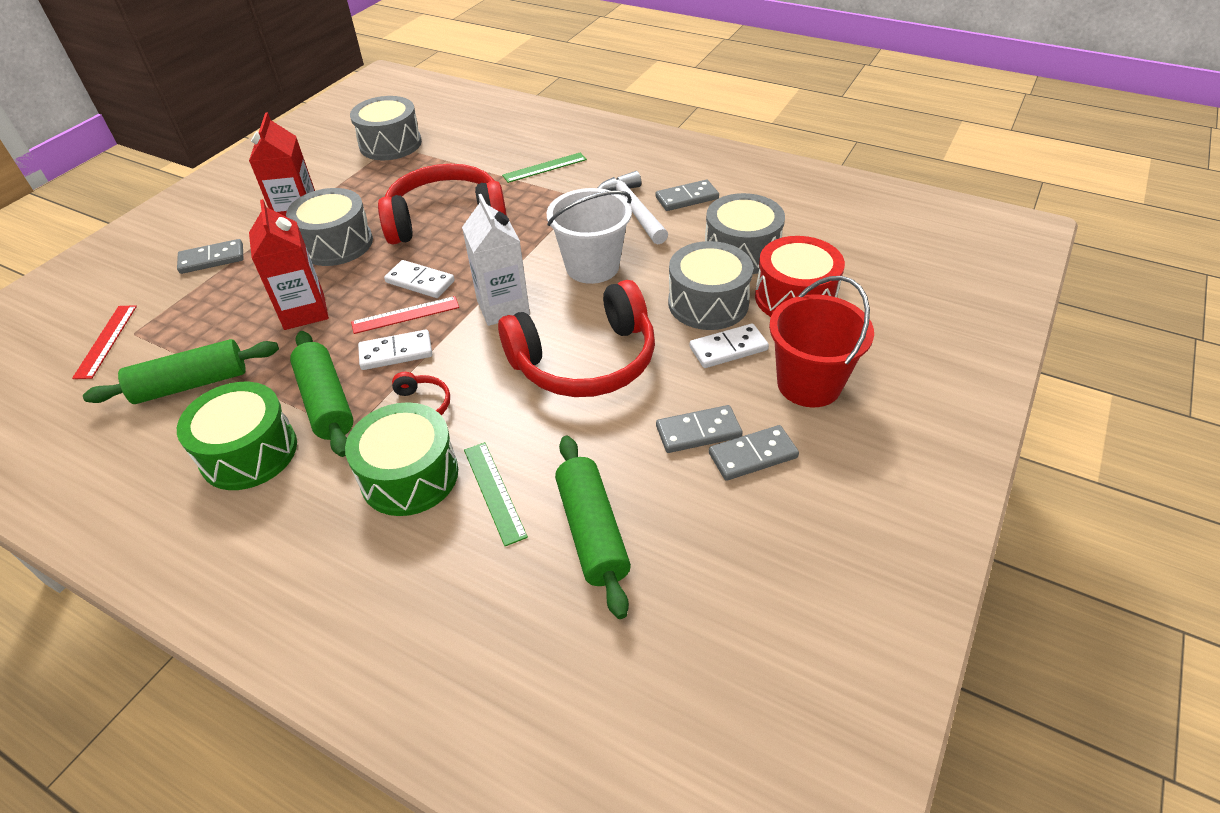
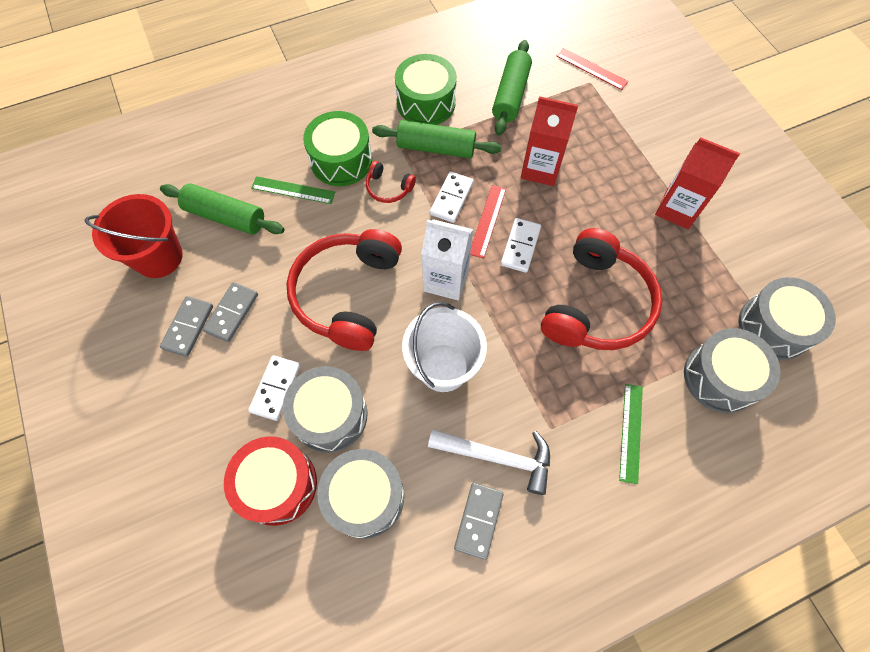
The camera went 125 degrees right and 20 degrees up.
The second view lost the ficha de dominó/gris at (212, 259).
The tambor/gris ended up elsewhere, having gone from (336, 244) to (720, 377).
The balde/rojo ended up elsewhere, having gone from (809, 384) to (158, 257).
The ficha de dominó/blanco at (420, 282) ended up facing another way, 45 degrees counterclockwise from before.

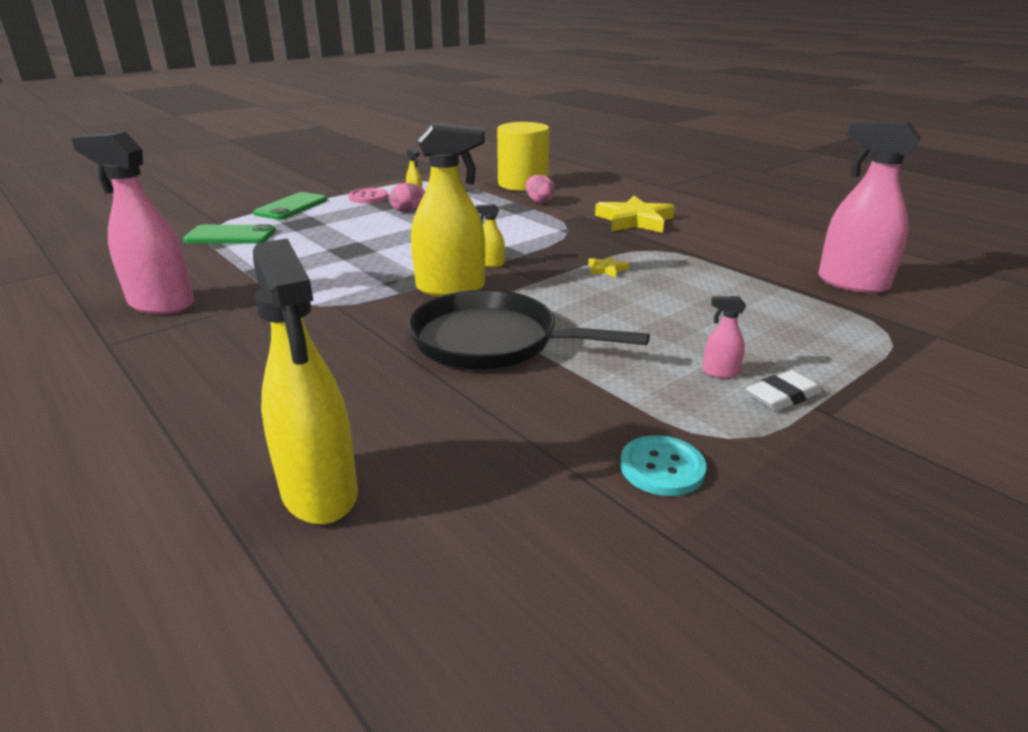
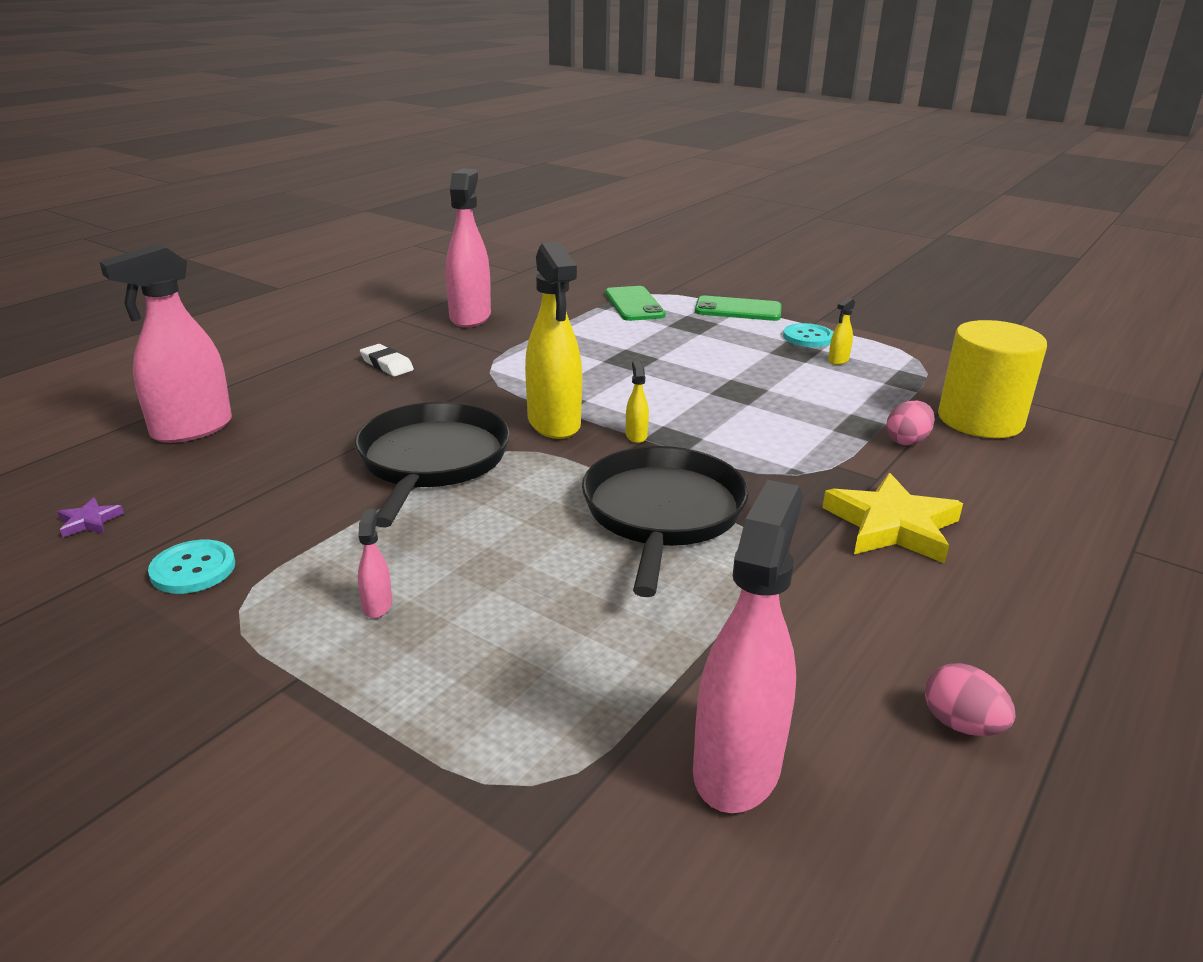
The camera went 75 degrees right and 0 degrees up.
The second view gained the estrella/morado at (89, 521).
The huevo/rosa ended up elsewhere, having gone from (408, 210) to (961, 724).
The goma de borrar/blanco ended up elsewhere, having gone from (782, 396) to (386, 365).
Where the estrella/amarillo stood at (606, 269), the sartén/negro came to stand at (662, 513).
What was the pulverizador/amarillo at (320, 492) turned into the pulverizador/rosa at (191, 429).
What was the botón/rosa at (368, 197) turned into the botón/turquesa at (808, 337).

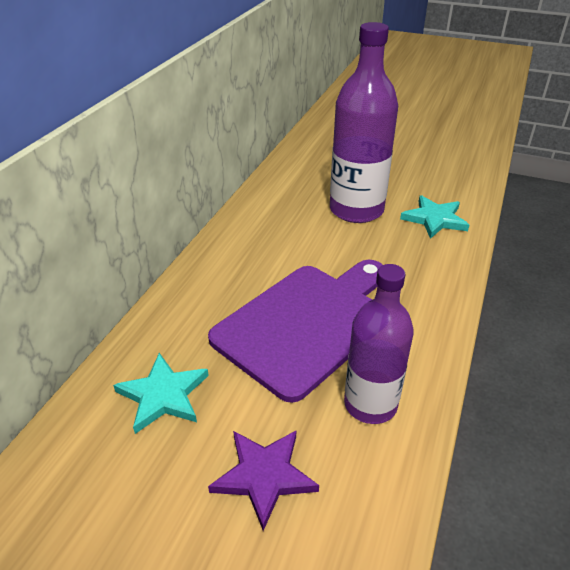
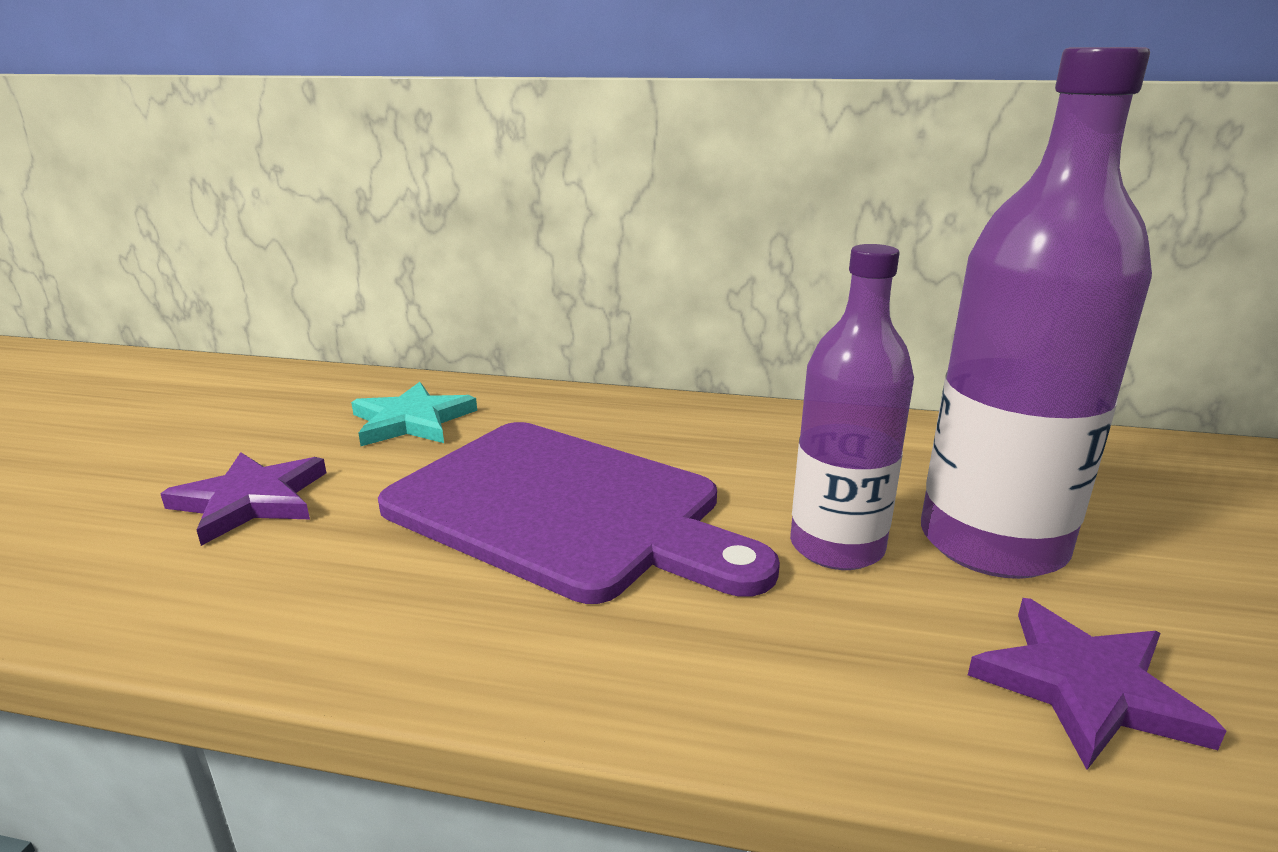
The camera went 80 degrees right and 15 degrees down.
The botella/morado ended up elsewhere, having gone from (370, 404) to (836, 547).
What was the estrella/turquesa at (435, 219) turned into the estrella/morado at (1085, 687).

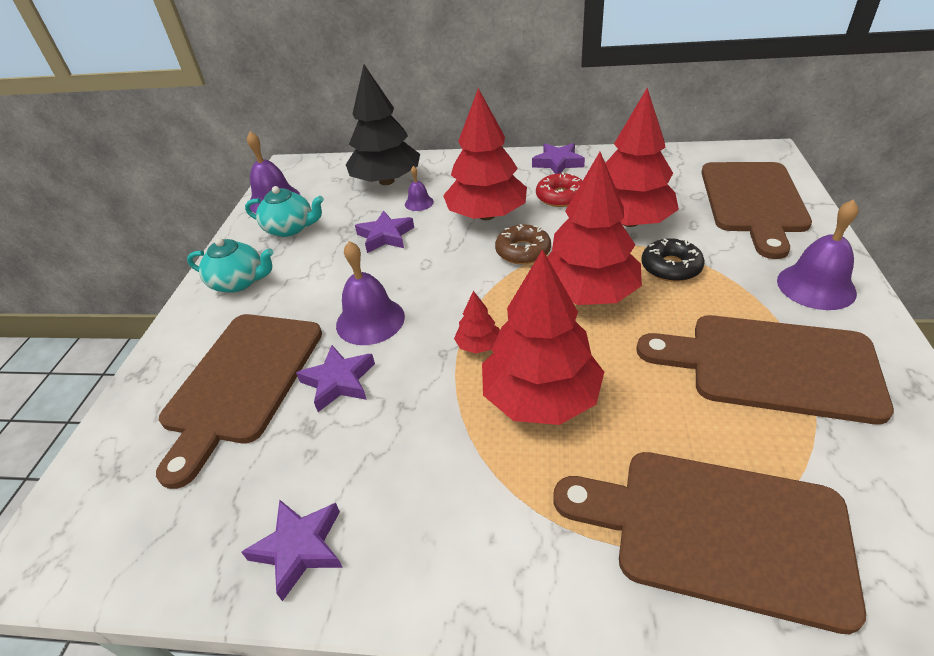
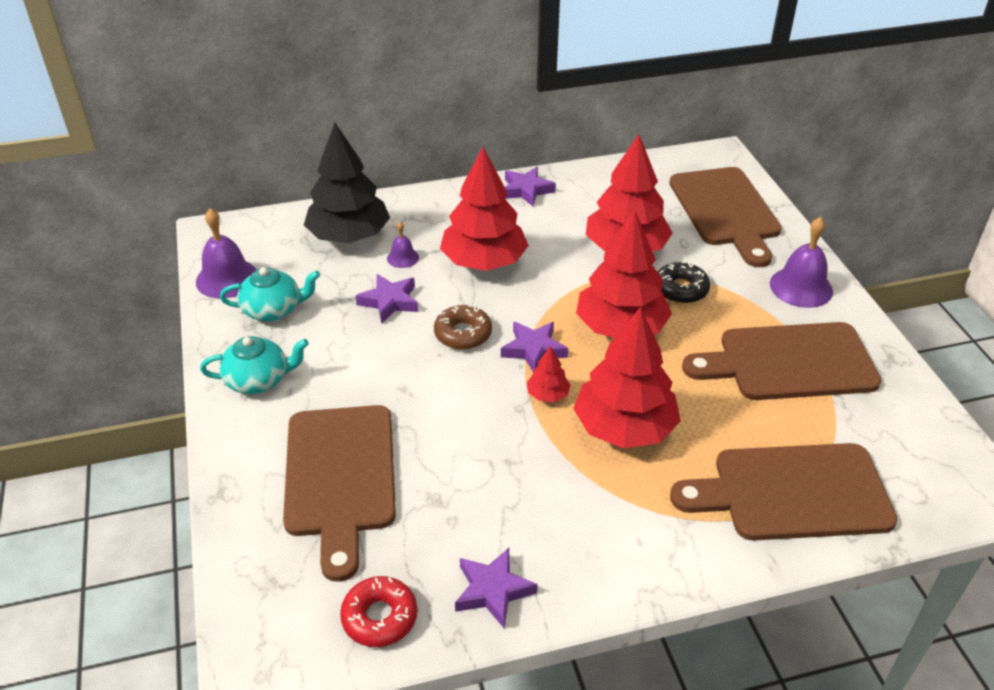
The camera went 25 degrees left and 0 degrees up.
The second view lost the campana/morado at (370, 320).
The estrella/morado ended up elsewhere, having gone from (338, 381) to (533, 350).
The rosquilla/marrón ended up elsewhere, having gone from (523, 251) to (463, 334).
The rosquilla/rojo ended up elsewhere, having gone from (560, 197) to (379, 617).

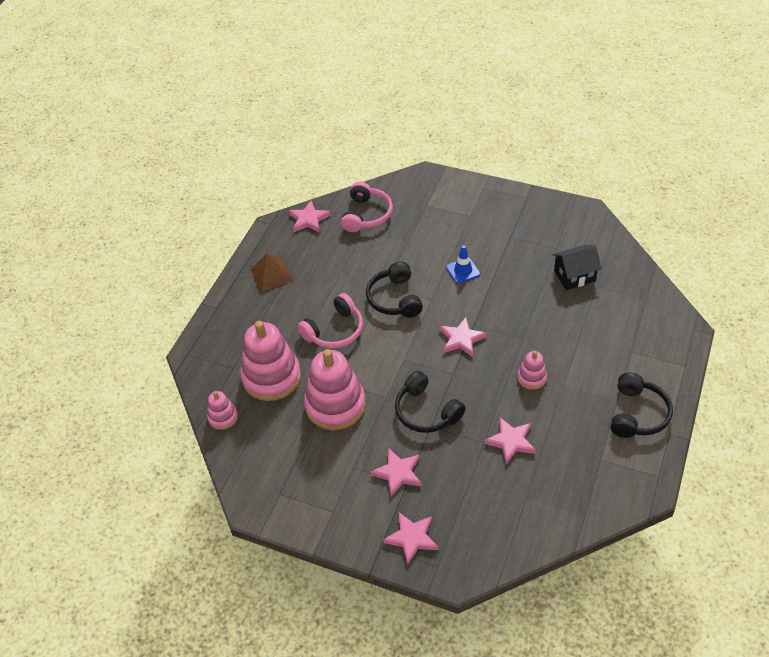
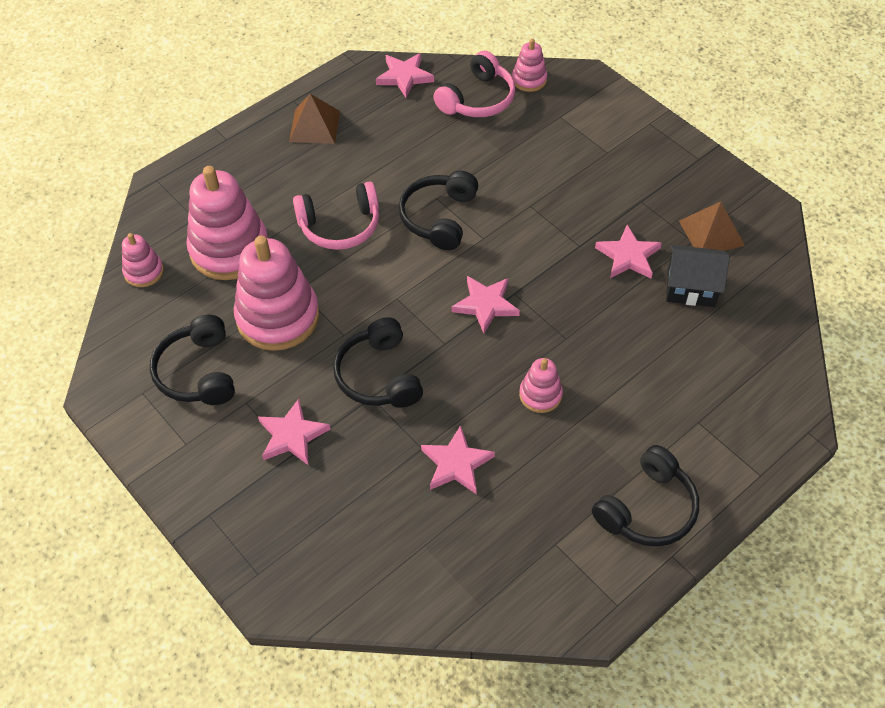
The camera went 25 degrees right and 5 degrees up.
The second view lost the cono de tráfico/azul at (463, 271).
The second view gained the auriculares/negro at (198, 372).
The second view gained the juguete apilable/rosa at (529, 80).
The second view gained the pirámide/marrón at (711, 233).
The estrella/rosa ended up elsewhere, having gone from (411, 538) to (628, 256).

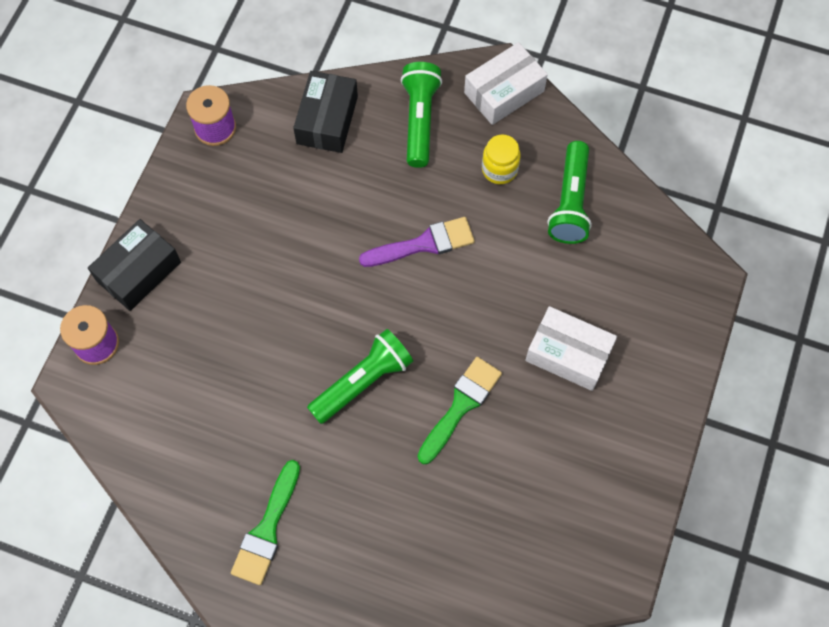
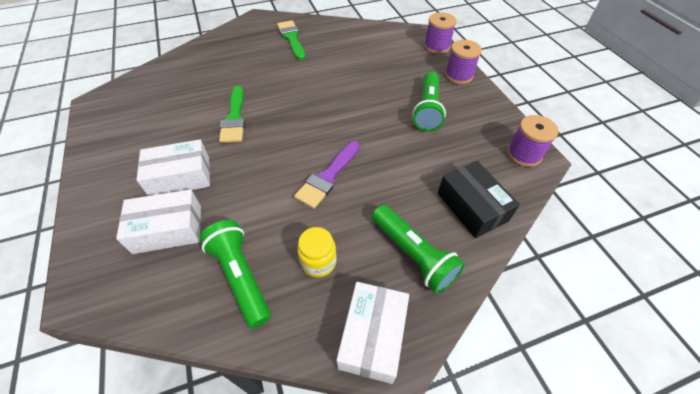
The camera went 140 degrees right and 15 degrees down.
The second view gained the caja/blanco at (168, 229).
The lámpara de mano/verde ended up elsewhere, having gone from (362, 382) to (427, 109).
Where the caja/negro stood at (138, 271), the carrete/morado came to stand at (458, 76).

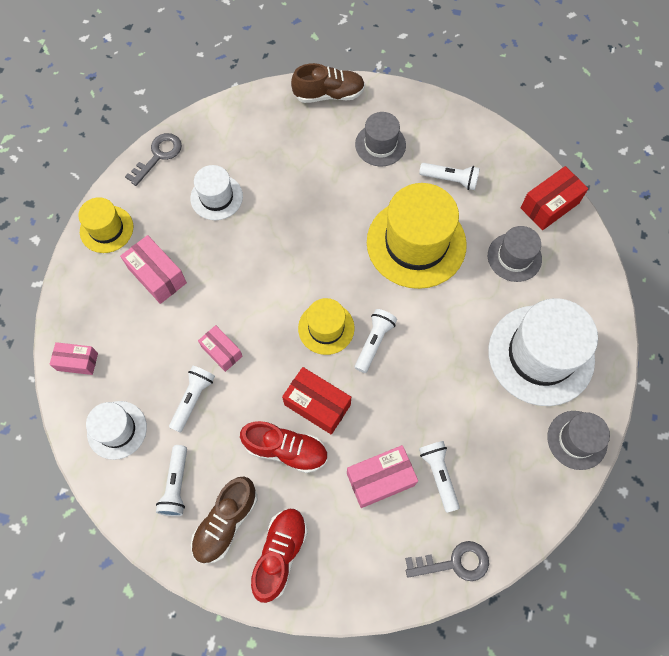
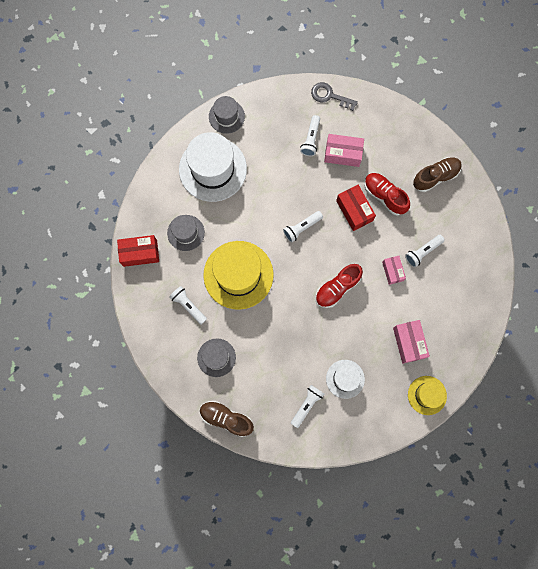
The camera went 150 degrees left and 10 degrees up.
The second view lost the caja/rosa at (77, 362).
The second view lost the sombrero/blanco at (117, 430).
The second view lost the llave/gris at (158, 156).
The second view lost the sombrero/amarillo at (326, 328).
The lámpara de mano/blanco ended up elsewhere, having gone from (176, 484) to (306, 405).
The zapato/rojo ended up elsewhere, having gone from (280, 554) to (337, 288).

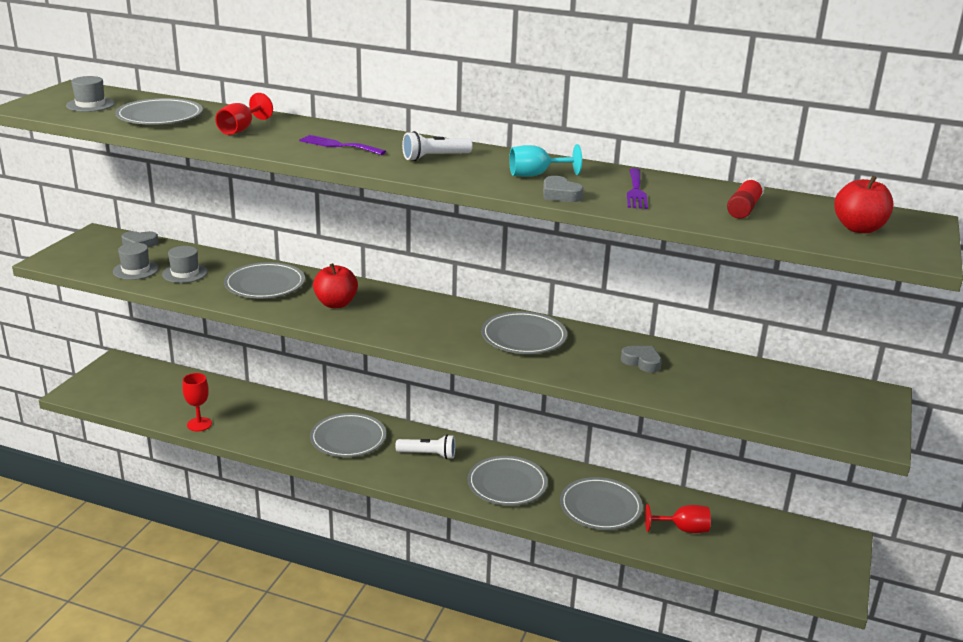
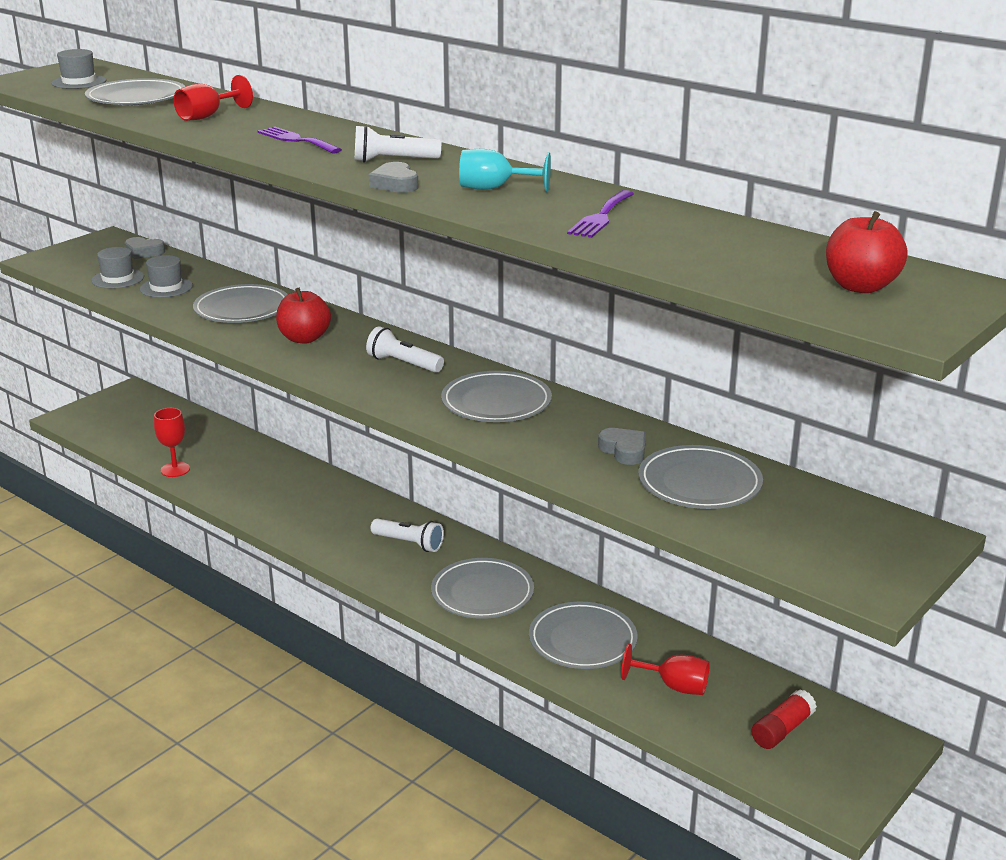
The camera went 20 degrees right and 0 degrees up.
The second view gained the lámpara de mano/blanco at (403, 364).
The plato/gris ended up elsewhere, having gone from (348, 439) to (699, 483).
The corazón/gris ended up elsewhere, having gone from (560, 194) to (395, 184).
The barra de pegamento/rojo ended up elsewhere, having gone from (744, 208) to (782, 730).

